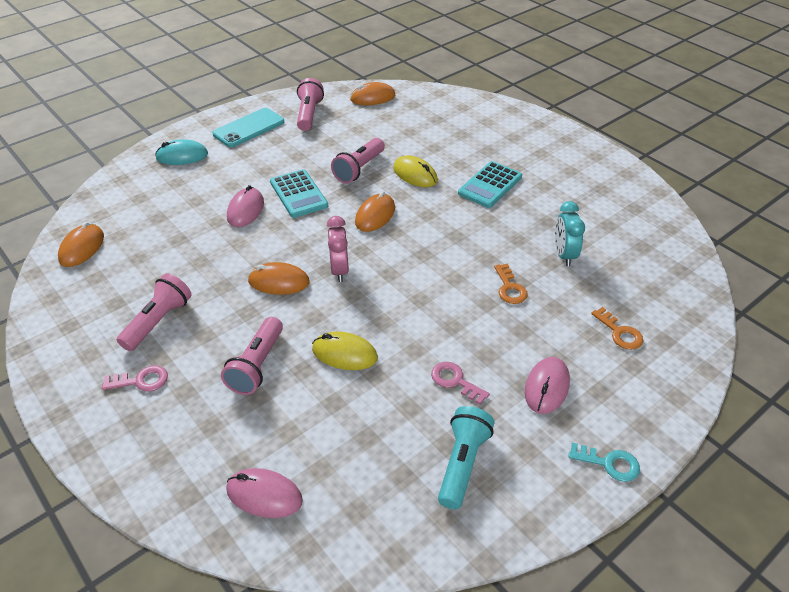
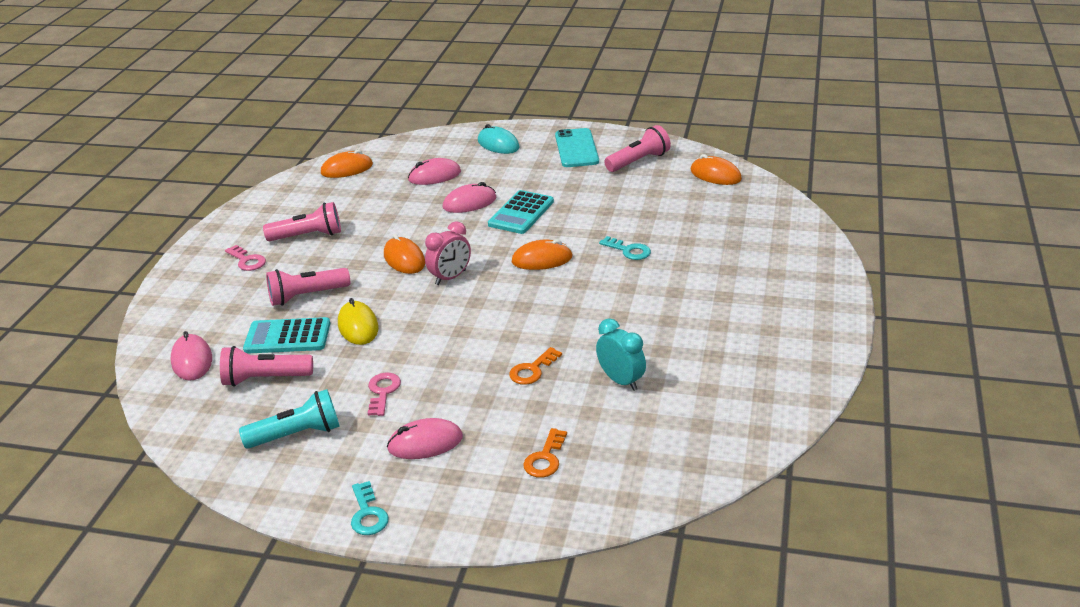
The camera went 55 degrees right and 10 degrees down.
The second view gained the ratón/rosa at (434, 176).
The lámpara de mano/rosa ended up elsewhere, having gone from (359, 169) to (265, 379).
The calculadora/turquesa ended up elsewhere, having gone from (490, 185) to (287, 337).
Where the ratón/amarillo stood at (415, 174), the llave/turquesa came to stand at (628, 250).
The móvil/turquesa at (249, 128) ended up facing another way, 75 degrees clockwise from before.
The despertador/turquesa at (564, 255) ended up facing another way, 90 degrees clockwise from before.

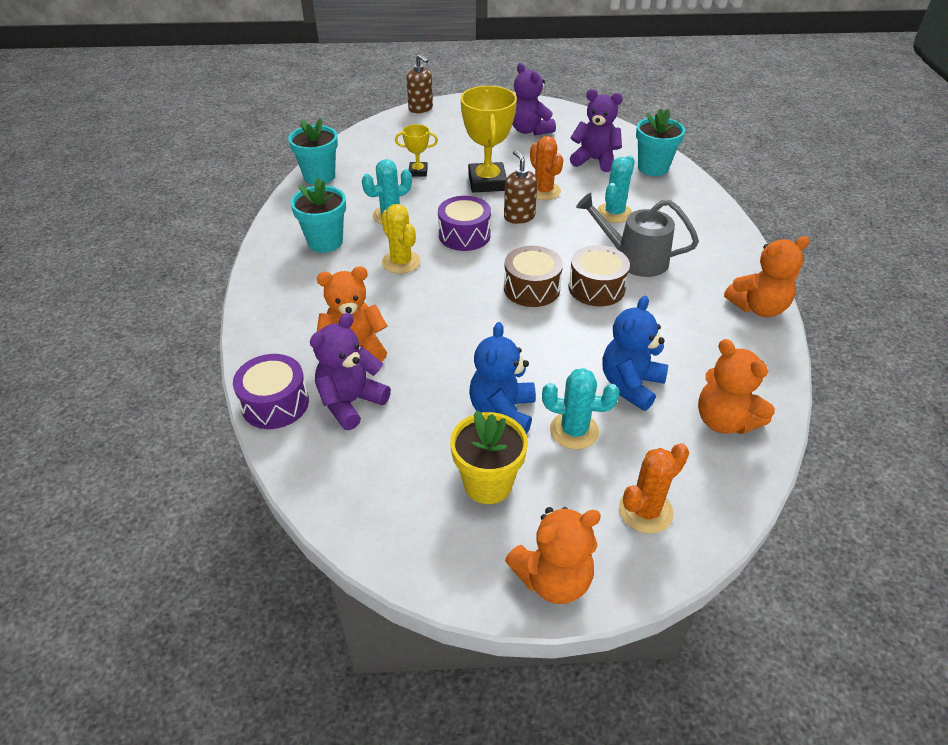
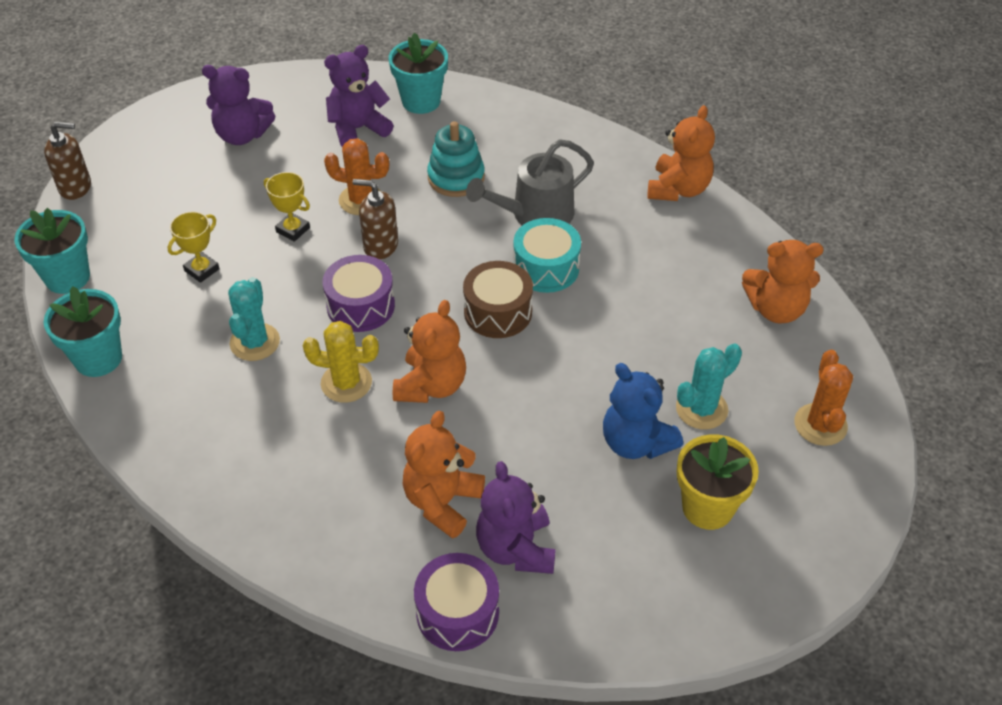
The camera went 50 degrees left and 5 degrees up.
The second view lost the osito/azul at (630, 385).
The maceta/turquesa ended up elsewhere, having gone from (325, 242) to (67, 277).
The osito/naranja ended up elsewhere, having gone from (553, 579) to (431, 385).
Where the cactus/turquesa stood at (614, 213), the juguete apilable/turquesa came to stand at (456, 178).
What was the tambor/marrón at (596, 288) turned into the tambor/turquesa at (546, 268).
The size of the trofeo/amarillo at (487, 182) changed by a factor of 0.51.

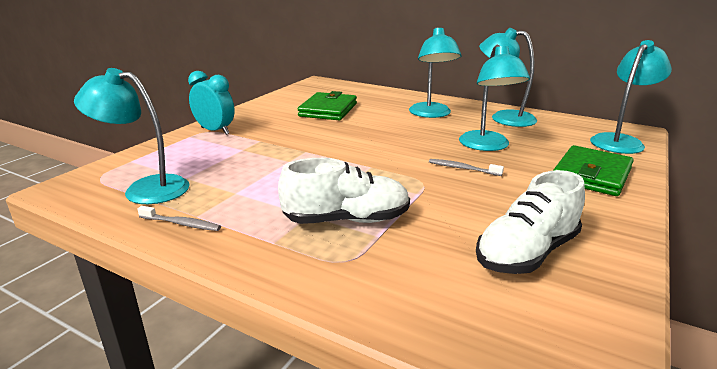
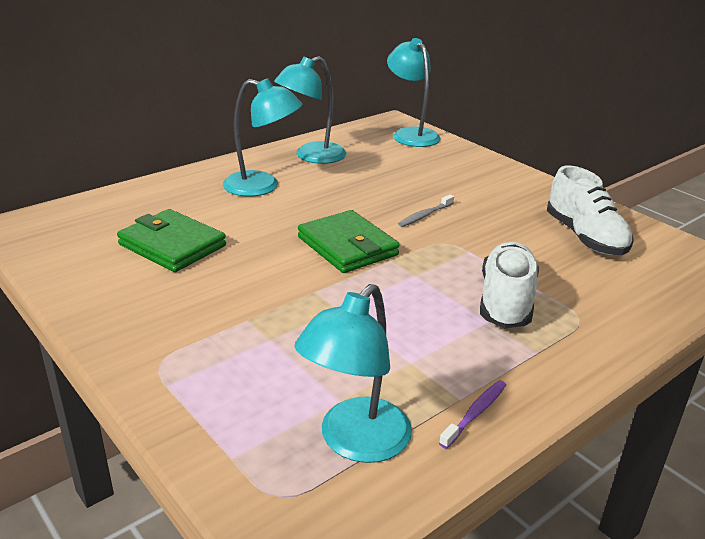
The camera went 70 degrees left and 5 degrees up.
The second view lost the despertador/turquesa at (215, 131).
The second view lost the lámpara/turquesa at (487, 146).
The cartera/verde ended up elsewhere, having gone from (591, 175) to (347, 246).
What was the cepillo de dientes/gris at (181, 224) turned into the cepillo de dientes/morado at (475, 413).

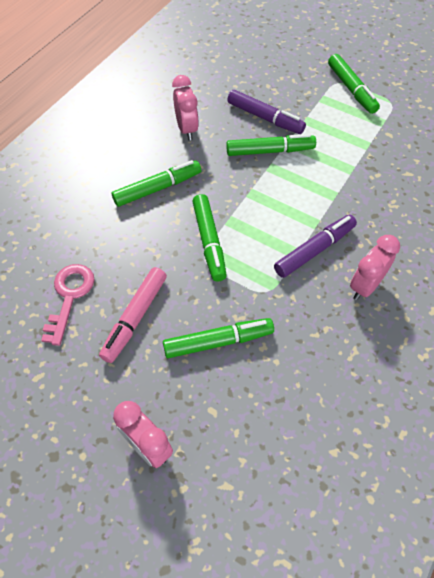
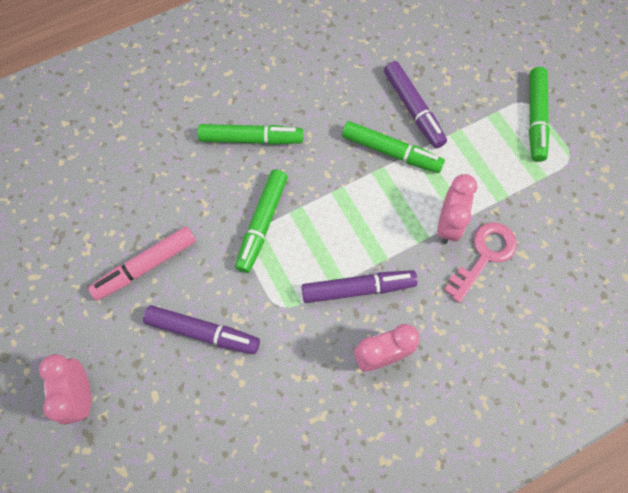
The camera went 30 degrees right and 10 degrees up.
The llave/rosa ended up elsewhere, having gone from (69, 296) to (484, 256).
The despertador/rosa ended up elsewhere, having gone from (187, 129) to (448, 224).
What was the rotulador/verde at (218, 341) turned into the rotulador/morado at (203, 332).

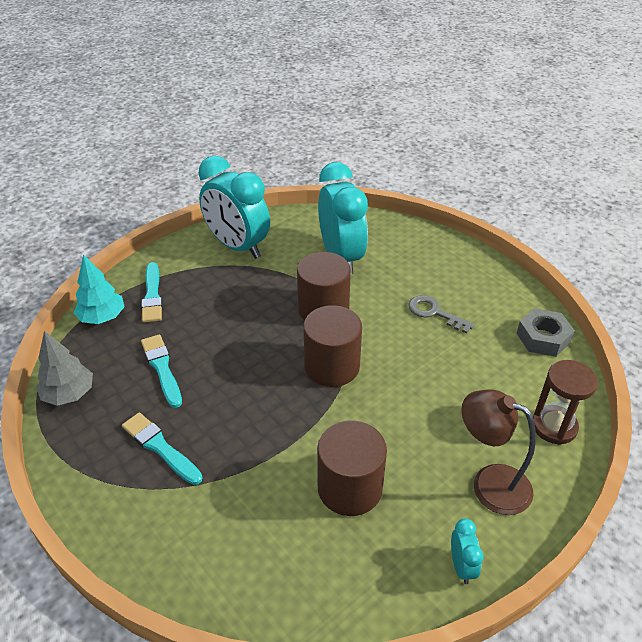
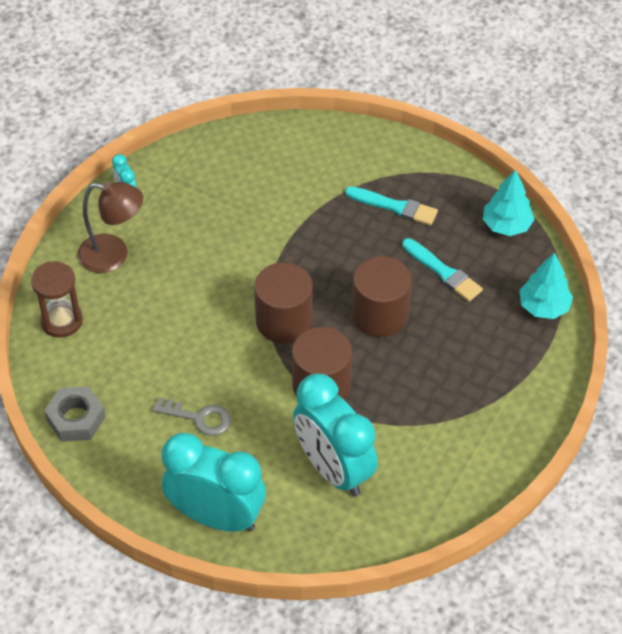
The camera went 160 degrees right and 10 degrees up.
The second view lost the pincel/turquesa at (152, 295).
The despertador/turquesa ended up elsewhere, having gone from (237, 246) to (216, 516).
The cilindro/marrón ended up elsewhere, having gone from (350, 488) to (380, 315).
What was the árbol/gris at (69, 394) turned into the árbol/turquesa at (506, 225).

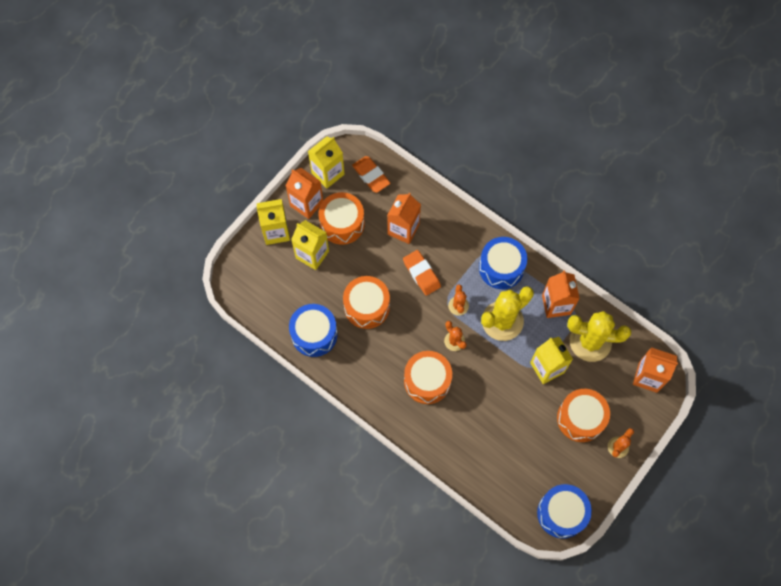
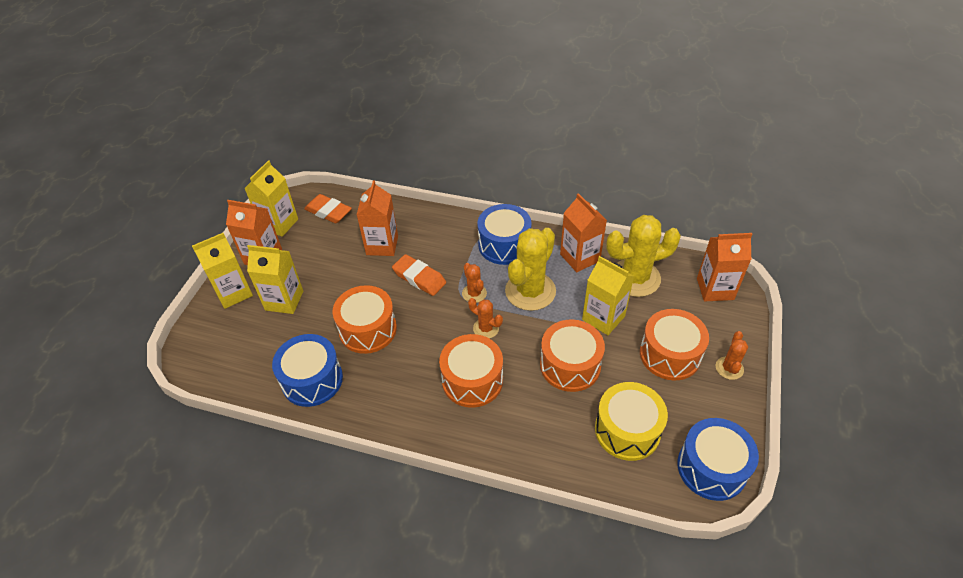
The camera went 20 degrees left and 20 degrees down.
The second view gained the tambor/amarillo at (627, 430).
The tambor/naranja ended up elsewhere, having gone from (342, 224) to (570, 365).

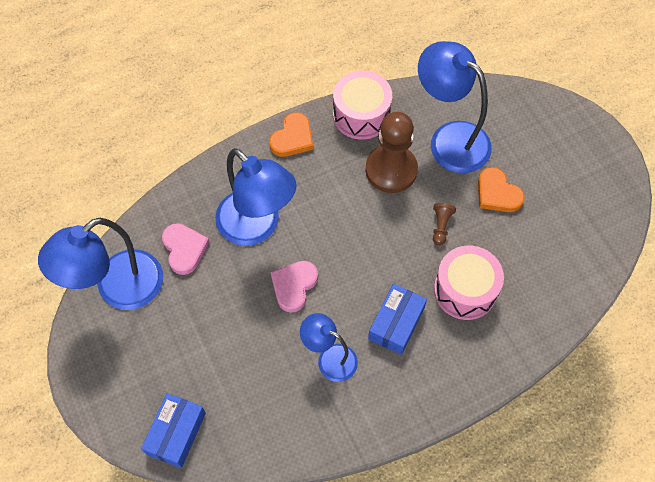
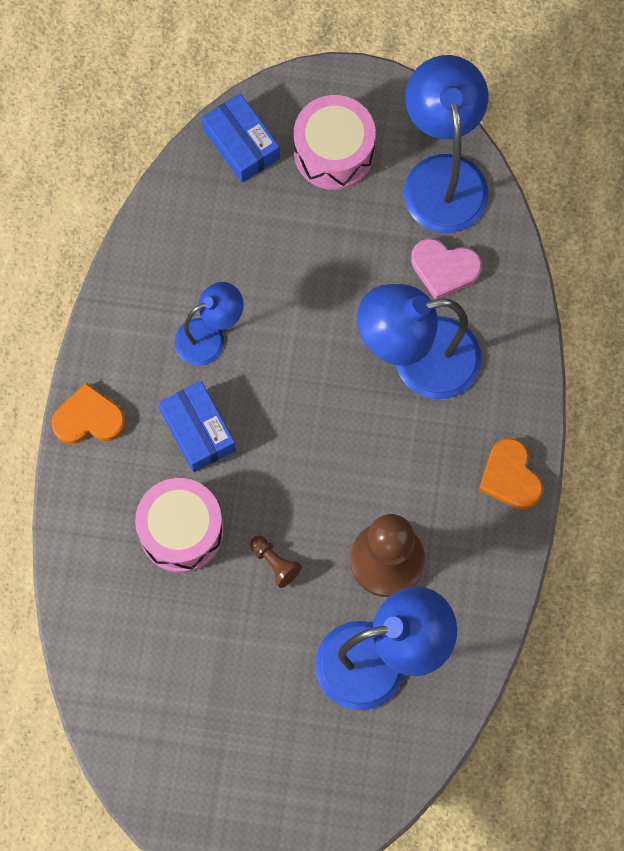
The camera went 125 degrees right and 10 degrees up.
The second view lost the corazón/rosa at (294, 286).
The tambor/rosa ended up elsewhere, having gone from (361, 115) to (334, 152).
The corazón/naranja ended up elsewhere, having gone from (497, 193) to (88, 418).

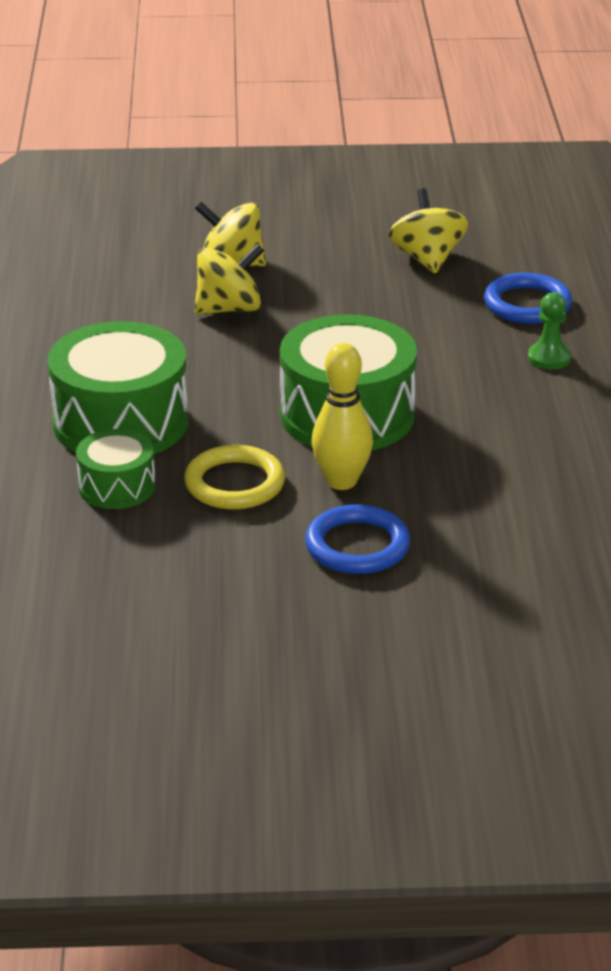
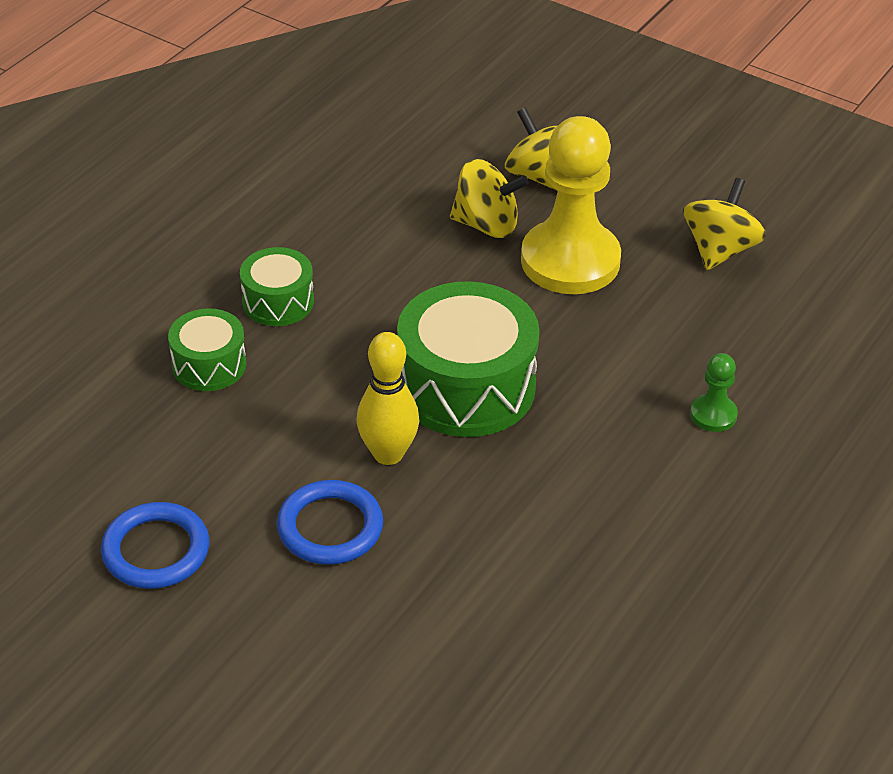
The camera went 35 degrees right and 10 degrees up.
The second view lost the anillo/amarillo at (235, 483).
The second view gained the peón/amarillo at (570, 261).
The anillo/azul ended up elsewhere, having gone from (527, 304) to (156, 550).
The size of the tambor/verde at (121, 422) changed by a factor of 0.54.

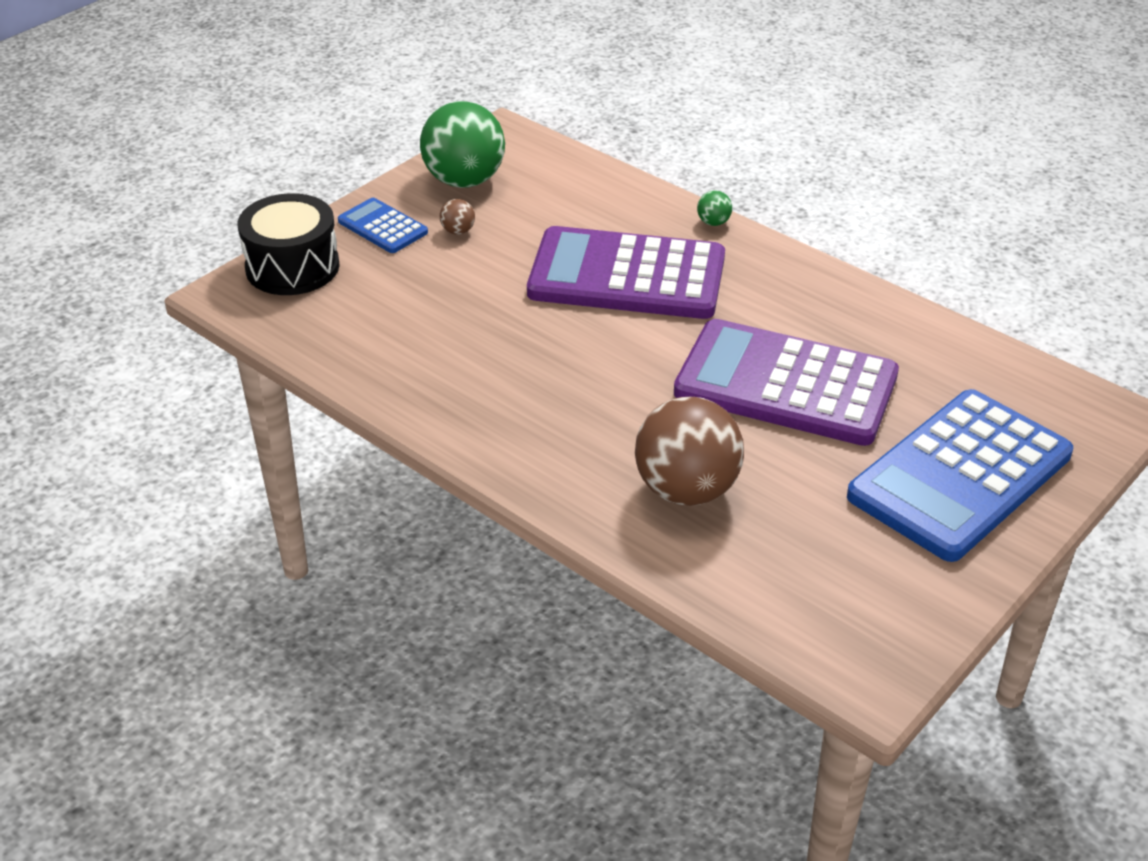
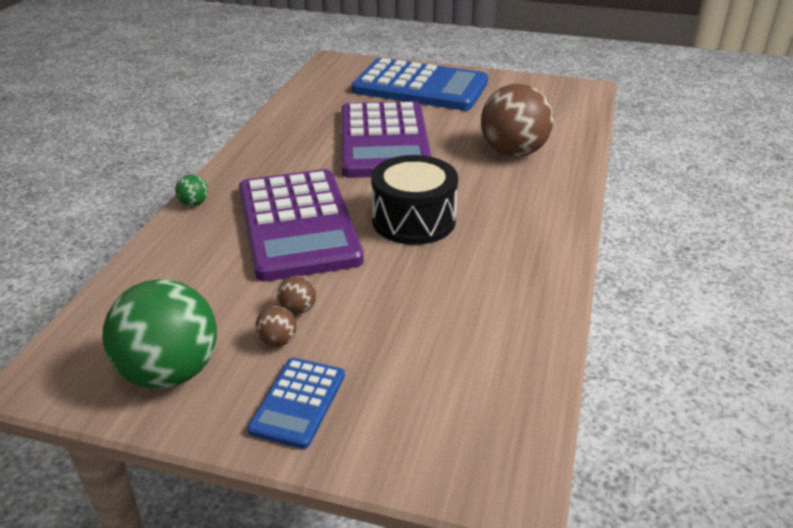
The camera went 115 degrees left and 5 degrees down.
The second view gained the pelota/marrón at (298, 309).
The tambor/negro ended up elsewhere, having gone from (292, 267) to (413, 220).

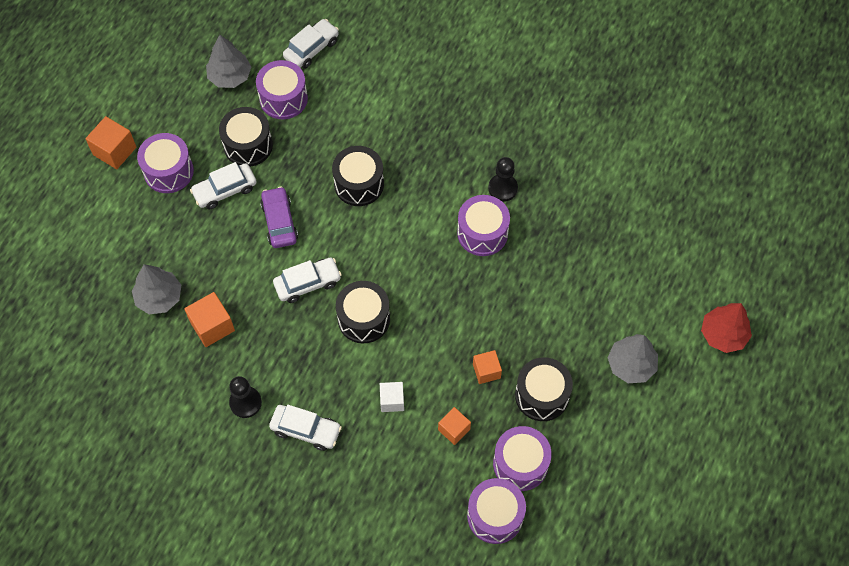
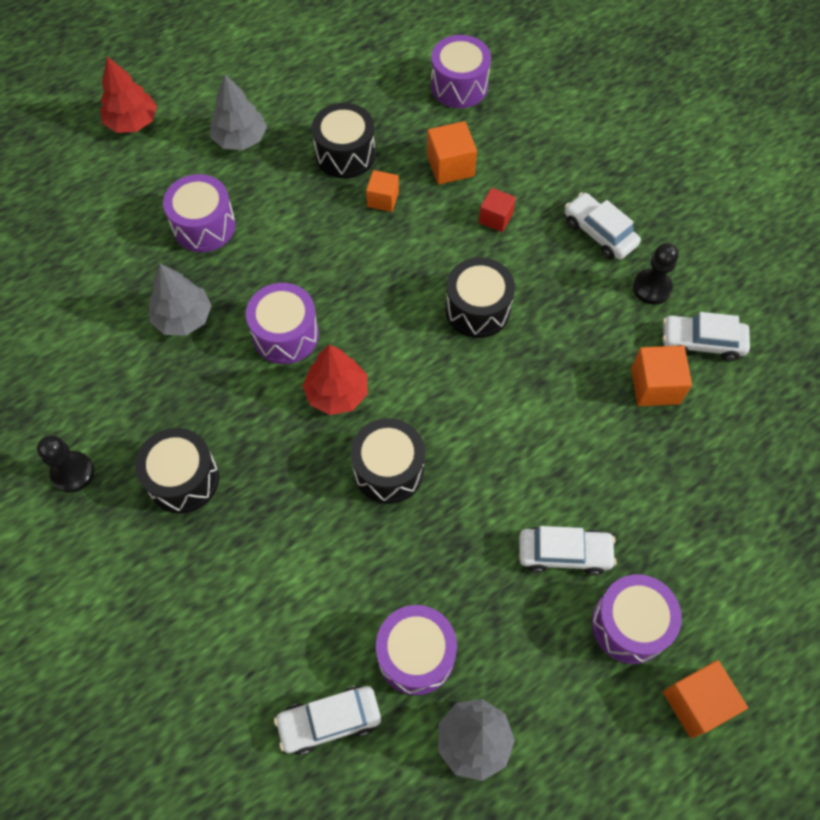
The camera went 150 degrees left and 0 degrees up.
The second view lost the coche/morado at (279, 222).
The second view gained the árbol/rojo at (337, 393).
The árbol/gris ended up elsewhere, having gone from (159, 297) to (183, 318).
The tambor/negro ended up elsewhere, having gone from (248, 145) to (183, 479).
The coche/blanco ended up elsewhere, having gone from (308, 283) to (702, 342).
The peón/negro ended up elsewhere, having gone from (503, 188) to (73, 472).
The tambor/morado ended up elsewhere, having gone from (520, 464) to (204, 226).
What was the cubo/blanco at (392, 400) turned into the cubo/rojo at (495, 218).
The size of the cubo/naranja at (454, 429) changed by a factor of 1.50.

